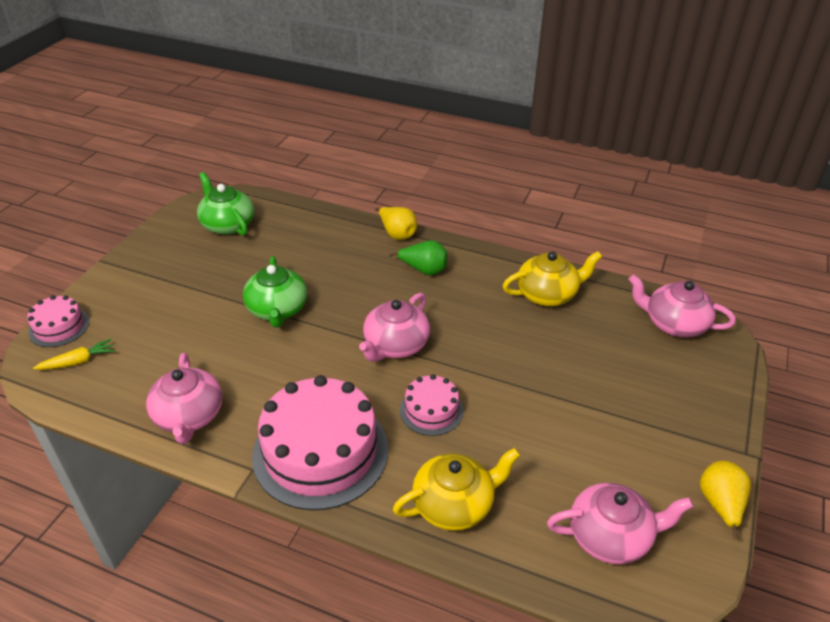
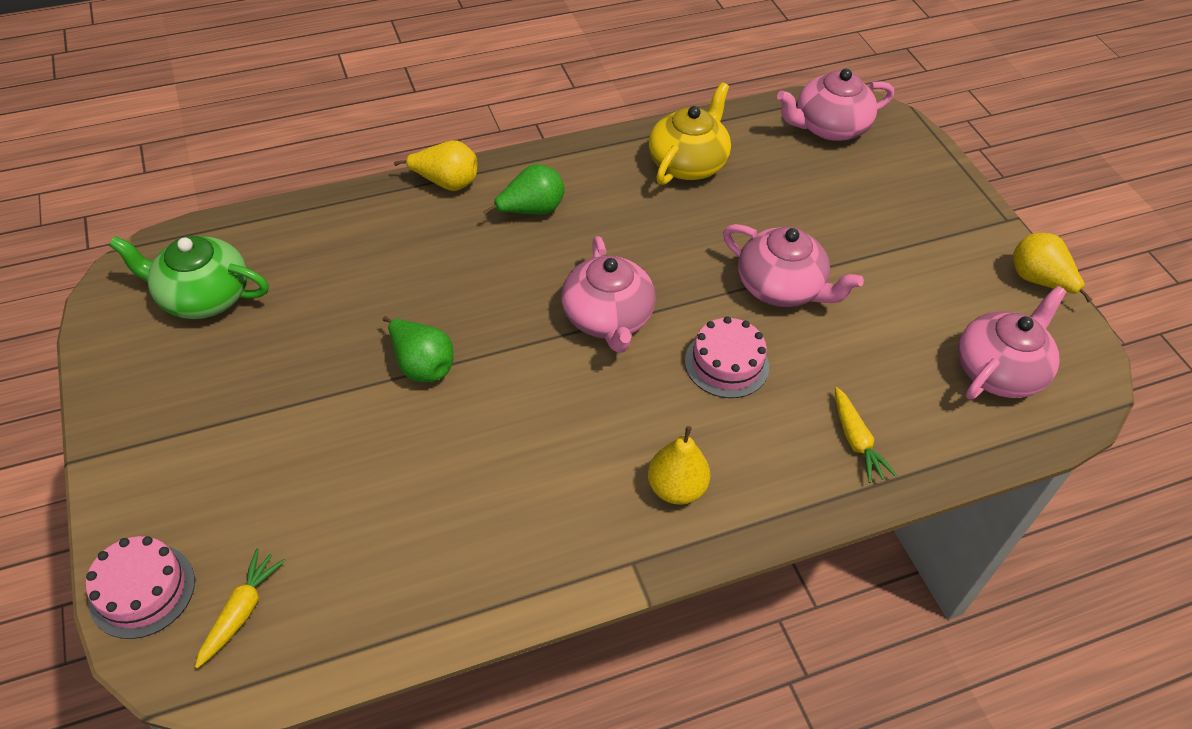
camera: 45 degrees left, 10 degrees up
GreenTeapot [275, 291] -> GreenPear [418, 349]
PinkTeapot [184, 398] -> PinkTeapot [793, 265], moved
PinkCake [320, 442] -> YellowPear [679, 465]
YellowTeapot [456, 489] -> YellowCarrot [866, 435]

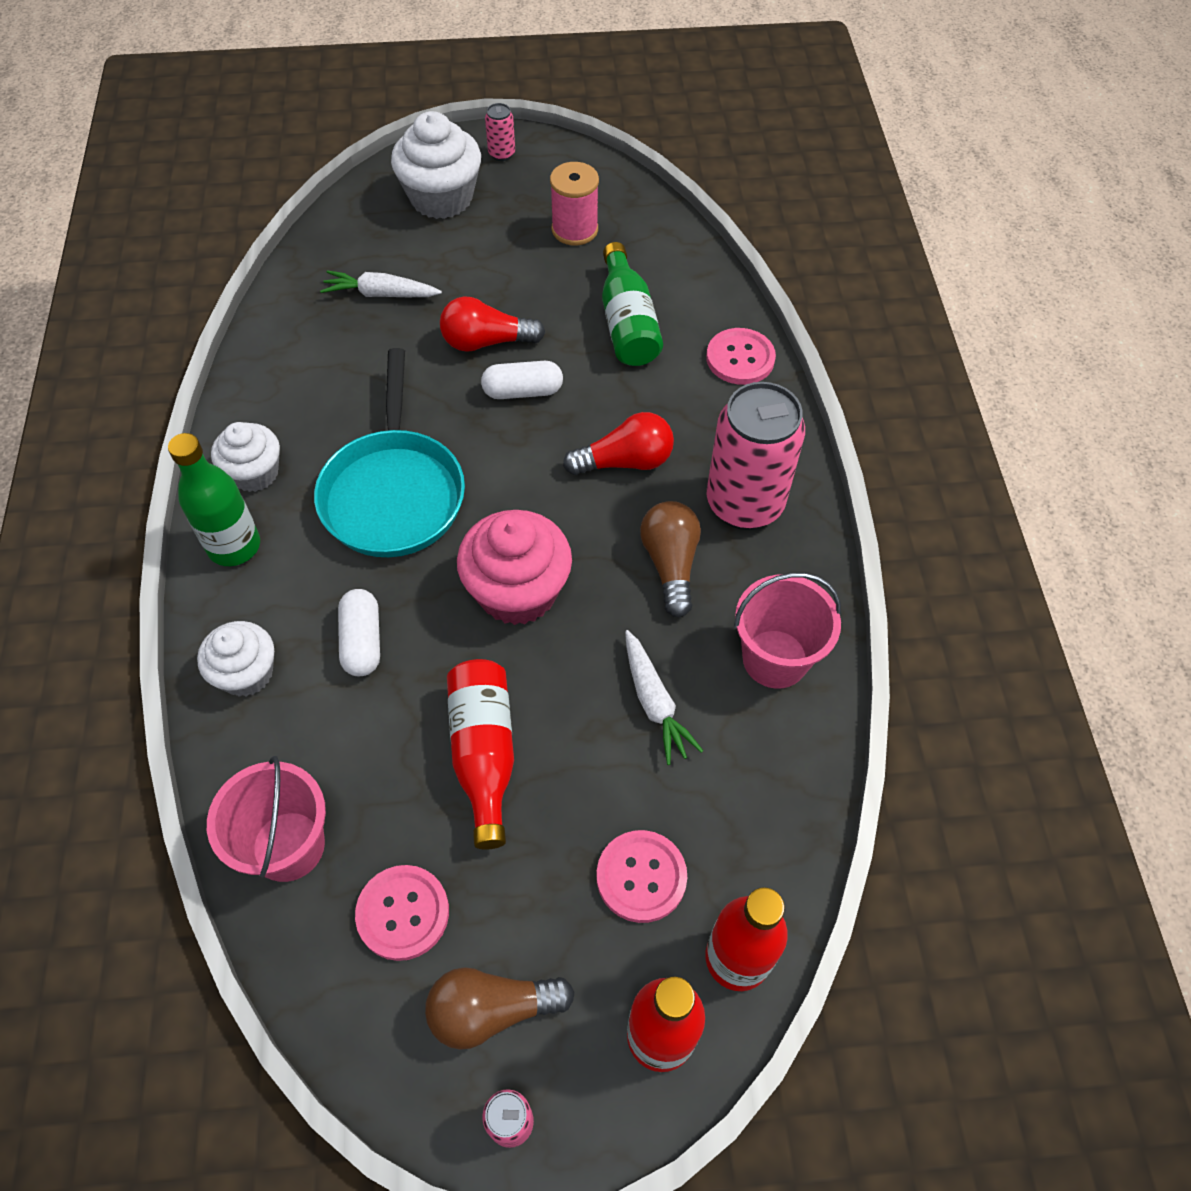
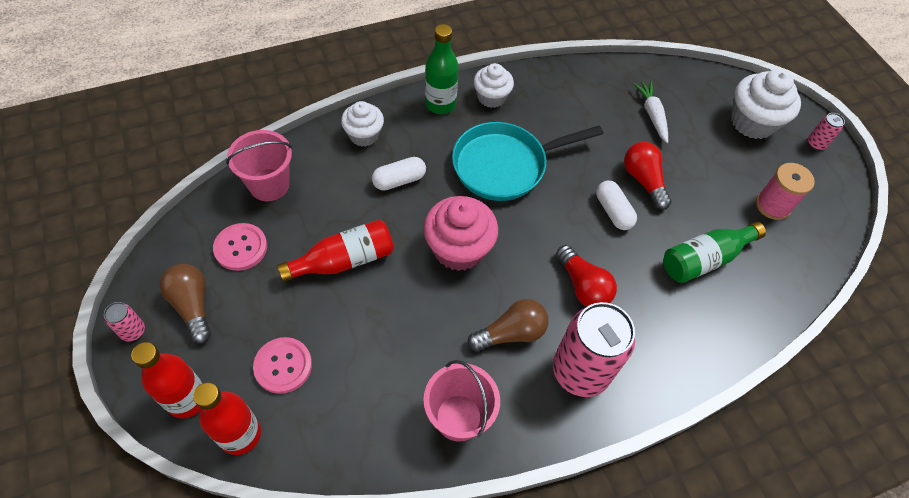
camera: 70 degrees right, 0 degrees up
PinkButton [741, 356] -> none
WhiteCarrot [664, 697] -> none

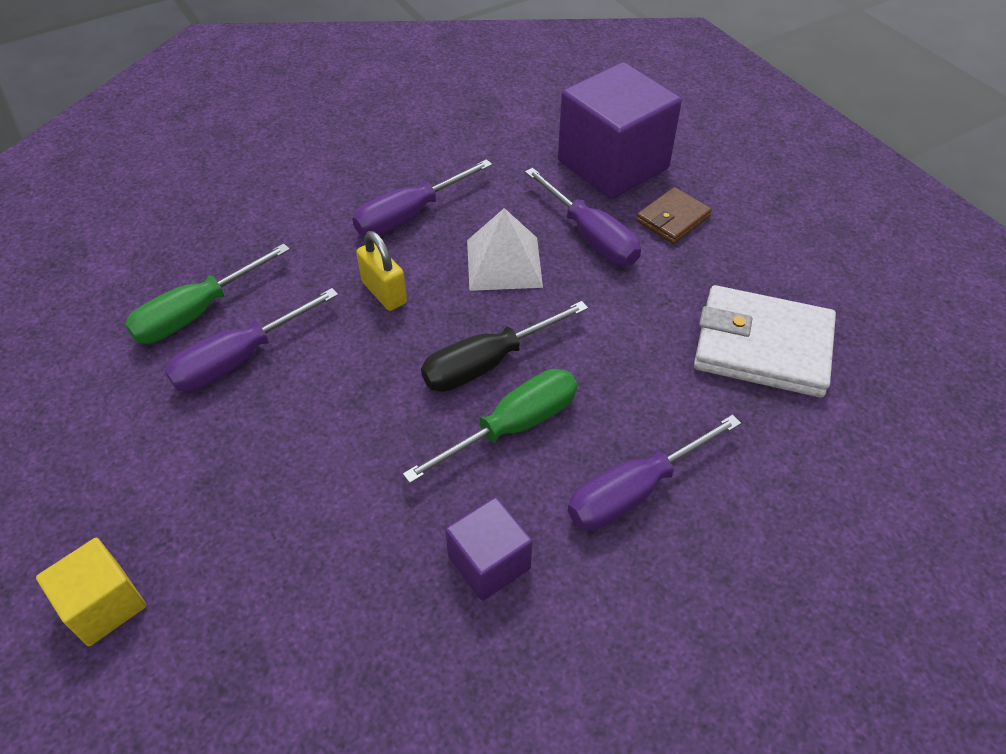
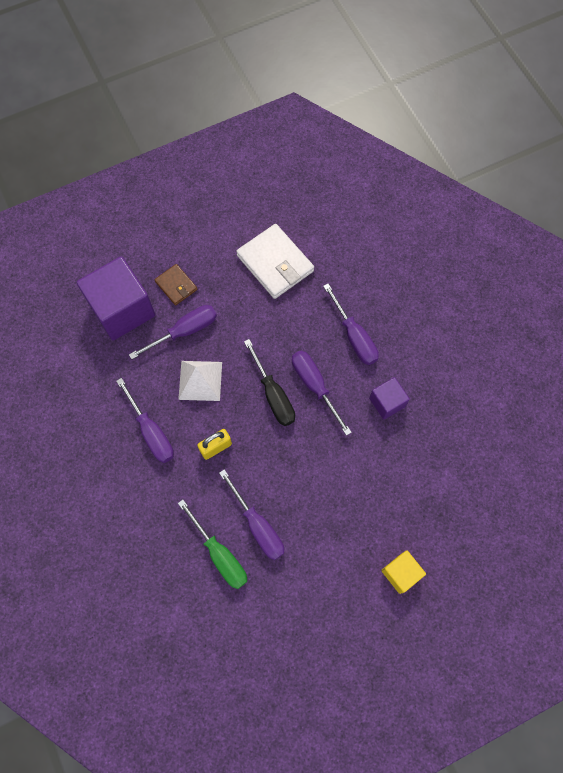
camera: 85 degrees left, 20 degrees up
WhiteWallet [765, 341] -> WhiteWallet [275, 261], 60 degrees counterclockwise
GreenScrewdriver [490, 426] -> PurpleScrewdriver [322, 393]

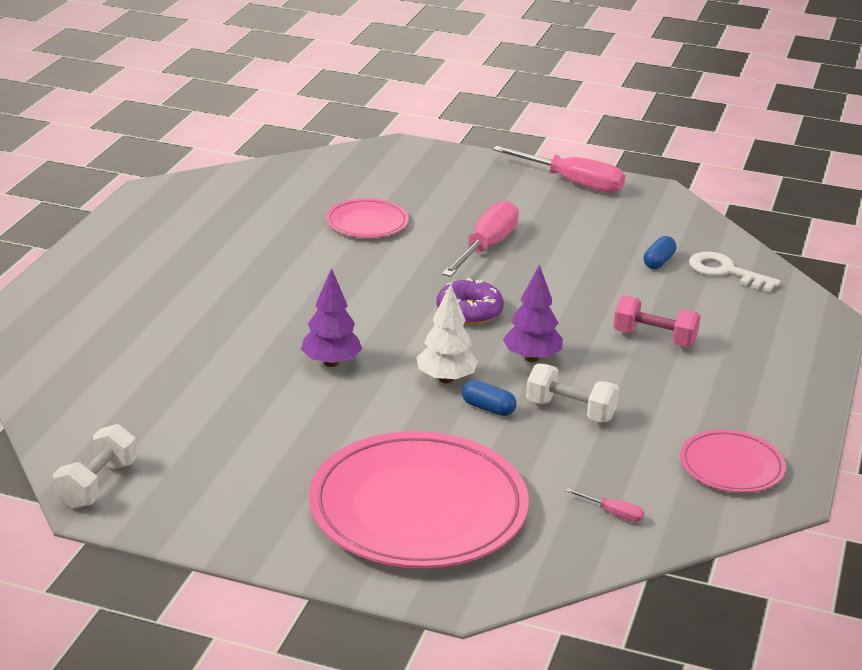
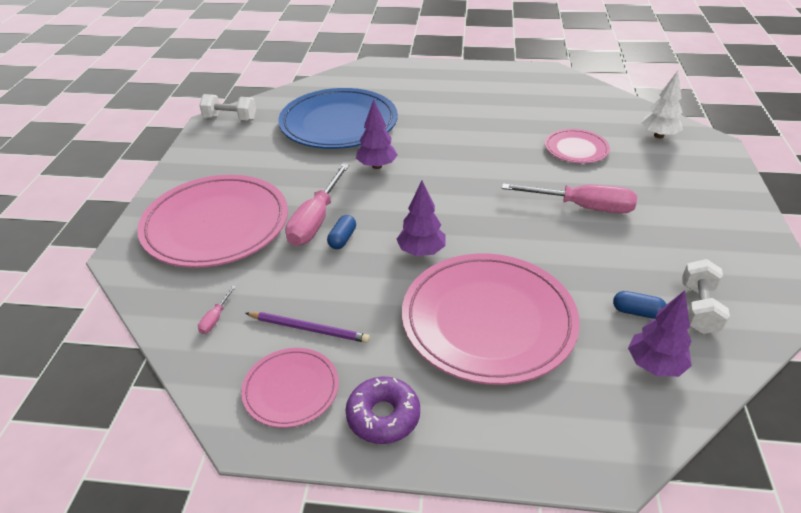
camera: 80 degrees right, 10 degrees up
PinkScrewdriver [559, 169] -> PinkScrewdriver [317, 205], moved
WhiteKey [734, 271] -> PurpleTree [660, 333]
PurpleDonut [470, 301] -> PurpleDonut [382, 410], moved
WhiteTree [447, 333] -> WhiteTree [662, 104], moved
PinkDumbbell [657, 321] -> PinkPlate [491, 319]
WhiteDumbbell [572, 392] -> WhiteDumbbell [706, 296], moved
none -> BluePlate [338, 118]
none -> PurplePencil [307, 327]

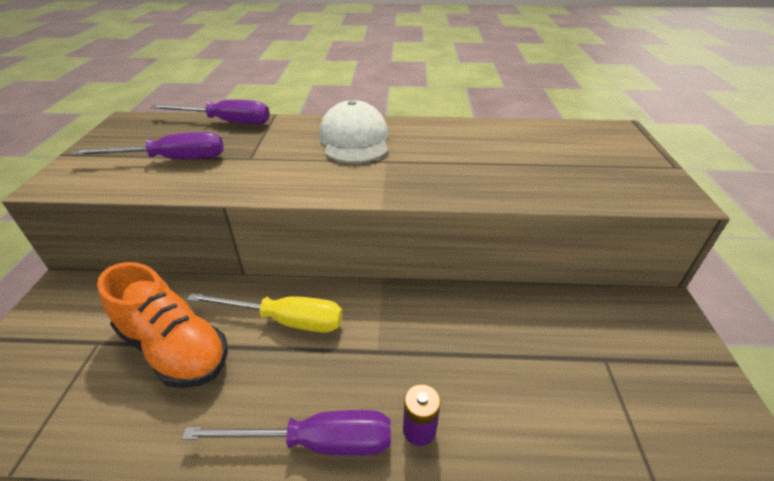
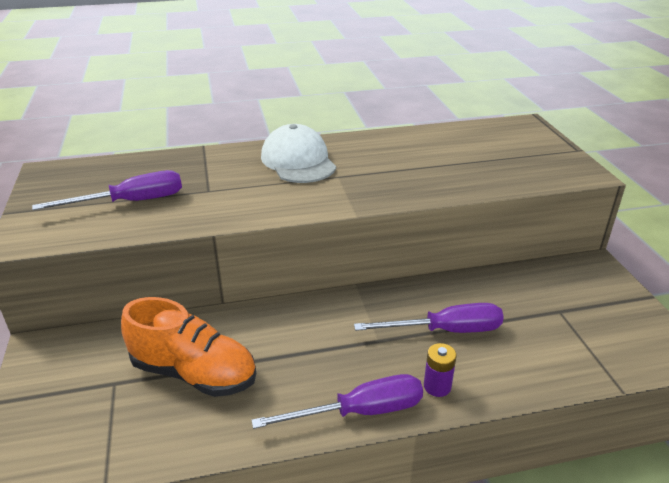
camera: 15 degrees left, 5 degrees down
PurpleScrewdriver [210, 112] -> PurpleScrewdriver [429, 318], moved
YellowScrewdriver [264, 313] -> none

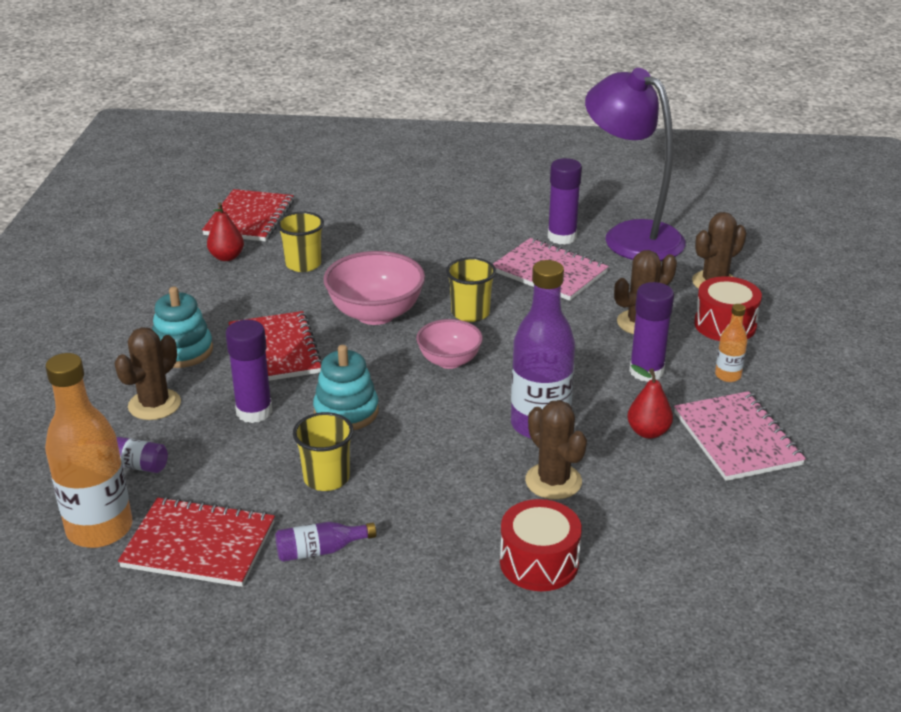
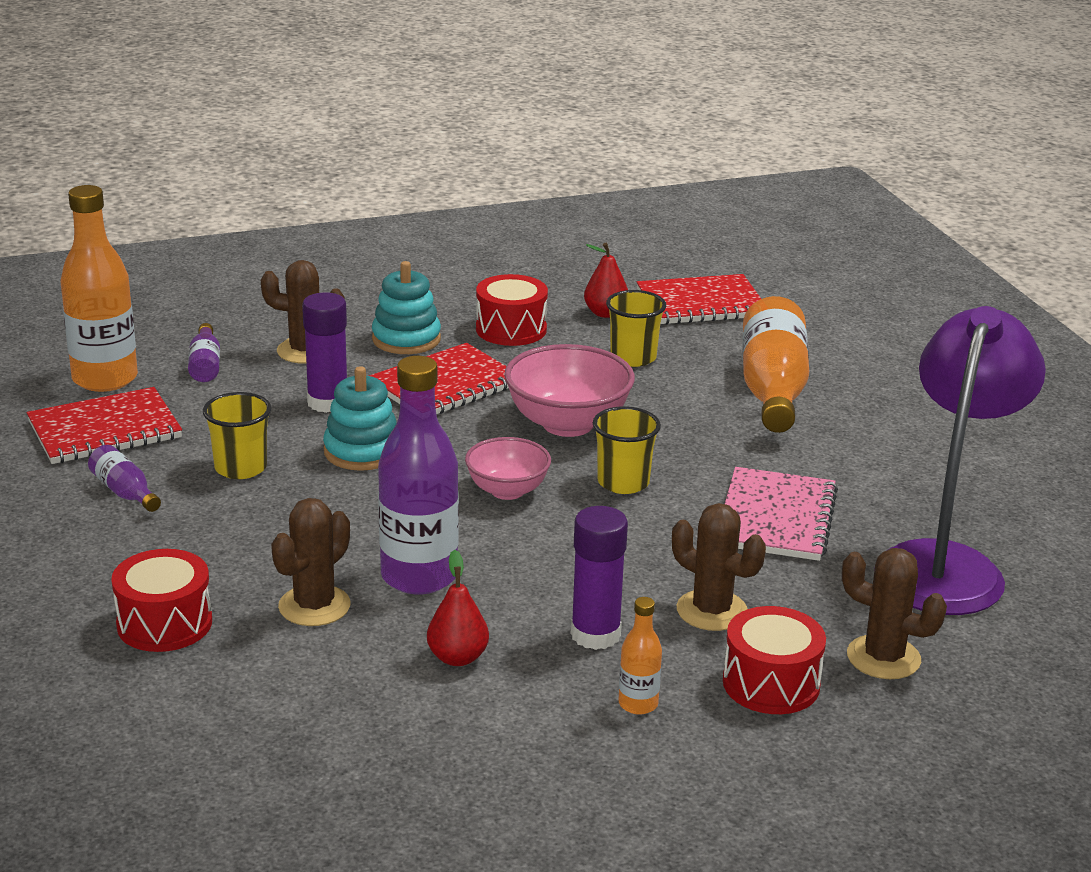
camera: 65 degrees right, 5 degrees down
PurpleGlueStick [565, 201] -> none
PinkNotebook [740, 436] -> none
RedNotebook [196, 542] -> RedNotebook [104, 425], 75 degrees clockwise
none -> RedDrum [512, 310]
none -> OrangeBottle [775, 364]

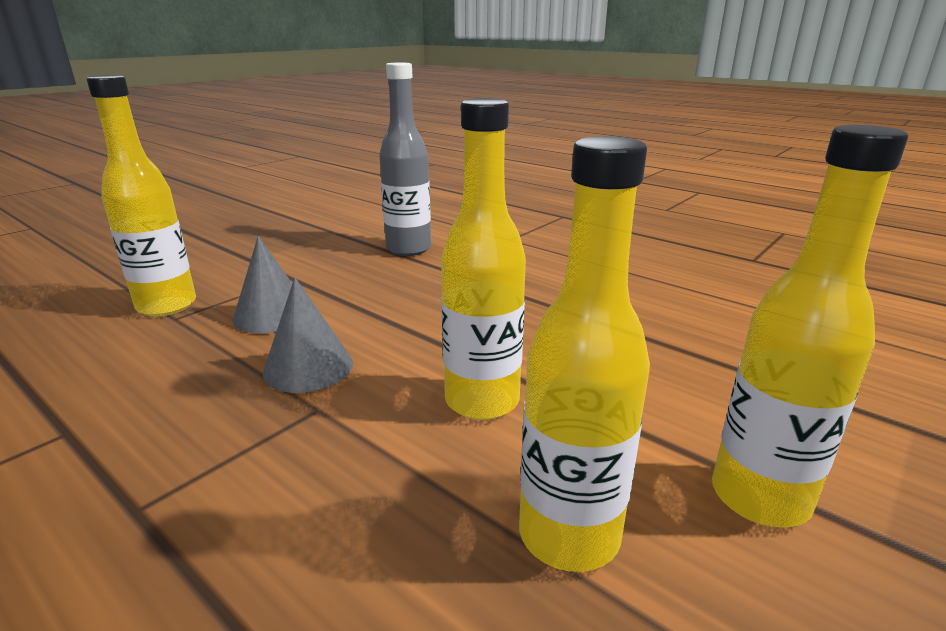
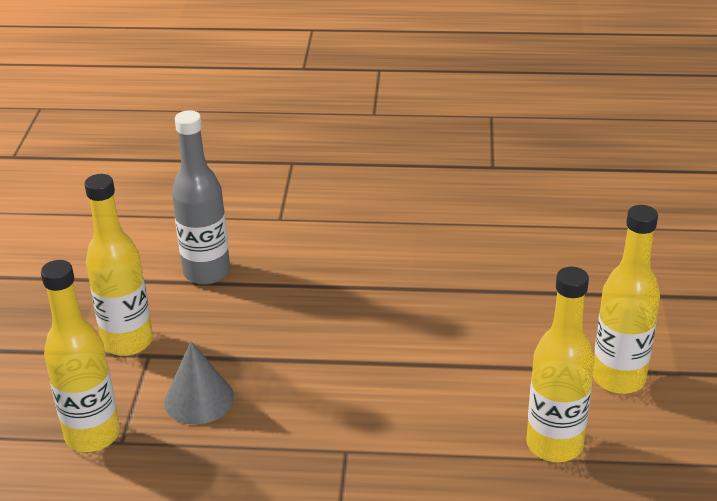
camera: 35 degrees left, 10 degrees up
YellowBottle [483, 259] -> YellowBottle [119, 265], moved
GreyCone [307, 335] -> none

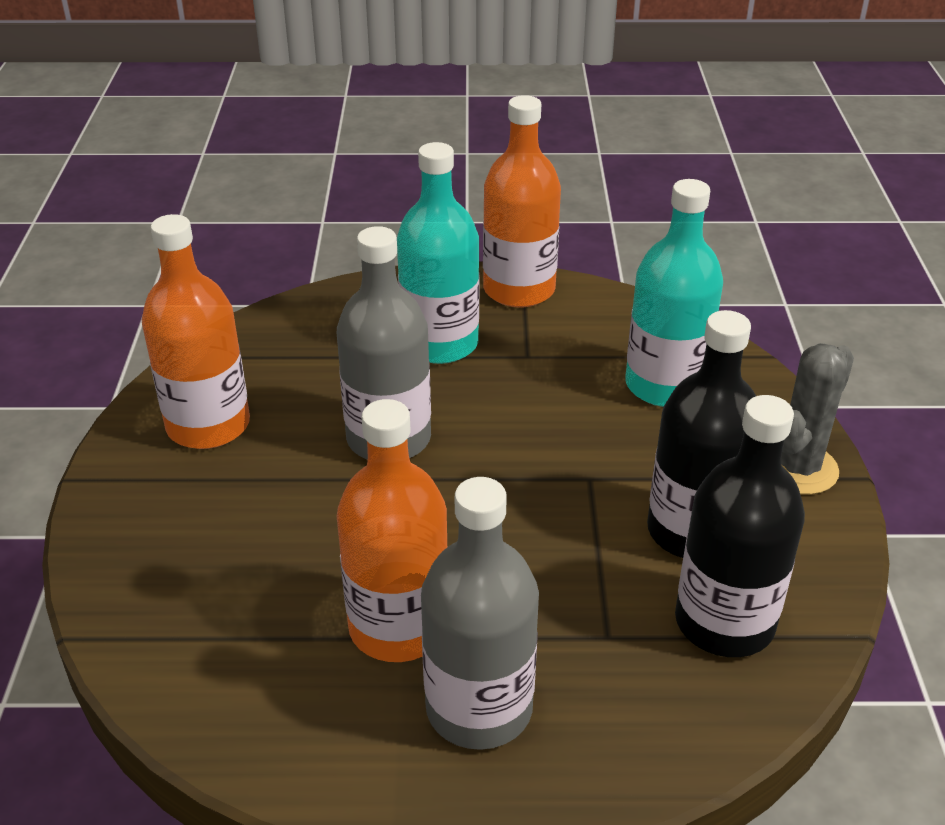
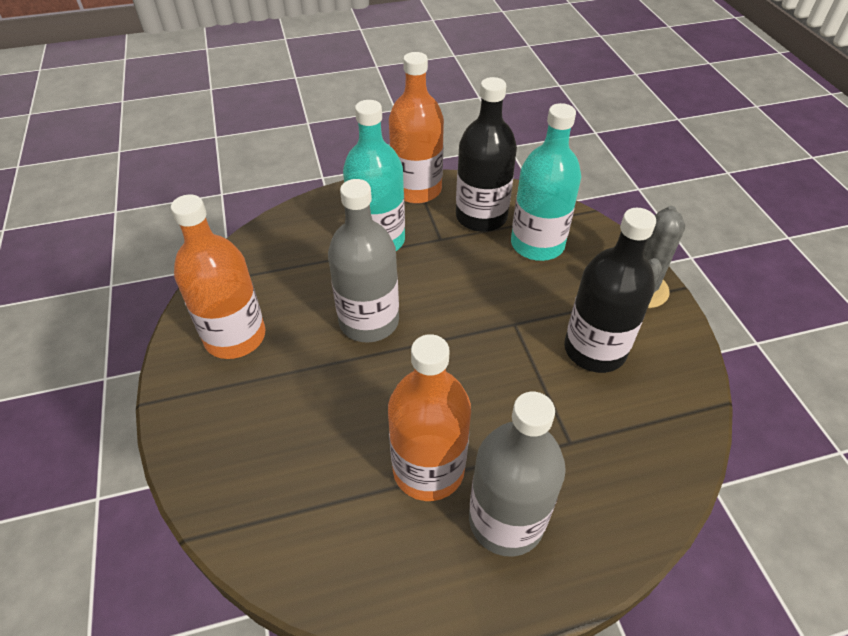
camera: 15 degrees left, 10 degrees up
BlackBottle [740, 526] -> BlackBottle [486, 154], moved

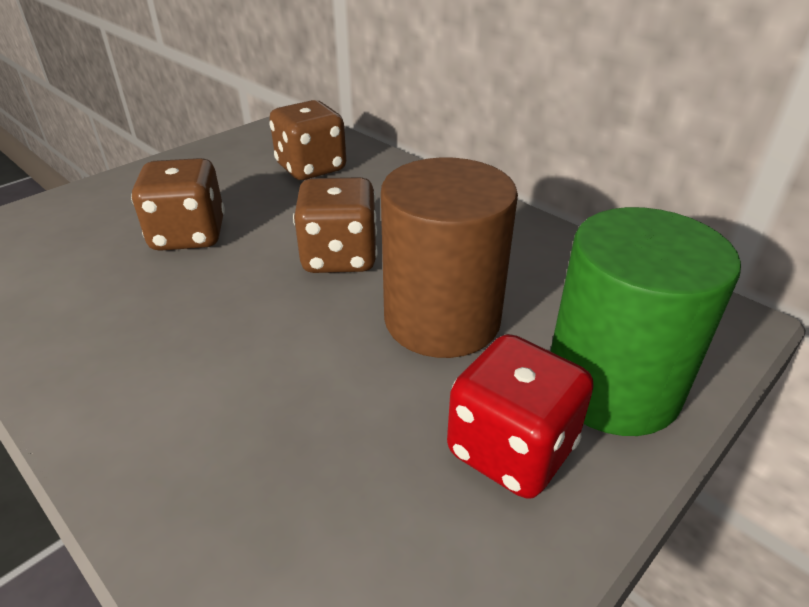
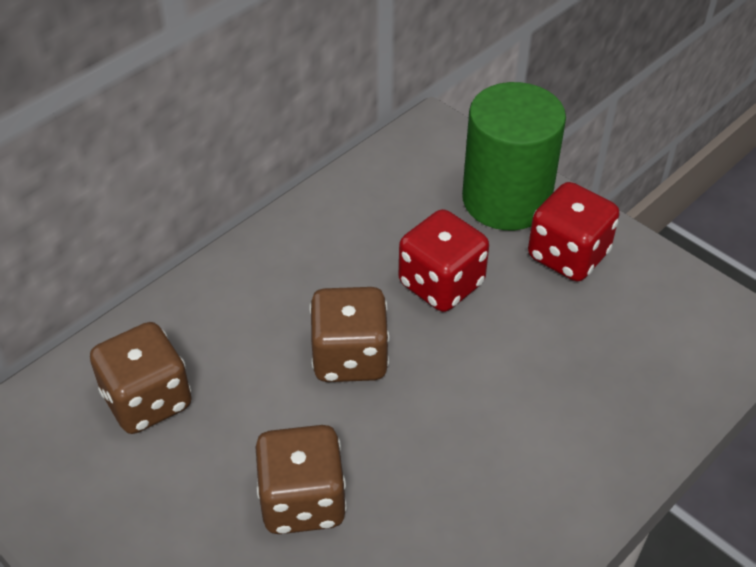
camera: 90 degrees left, 10 degrees up
BrownCylinder [449, 257] -> RedDice [444, 260]

